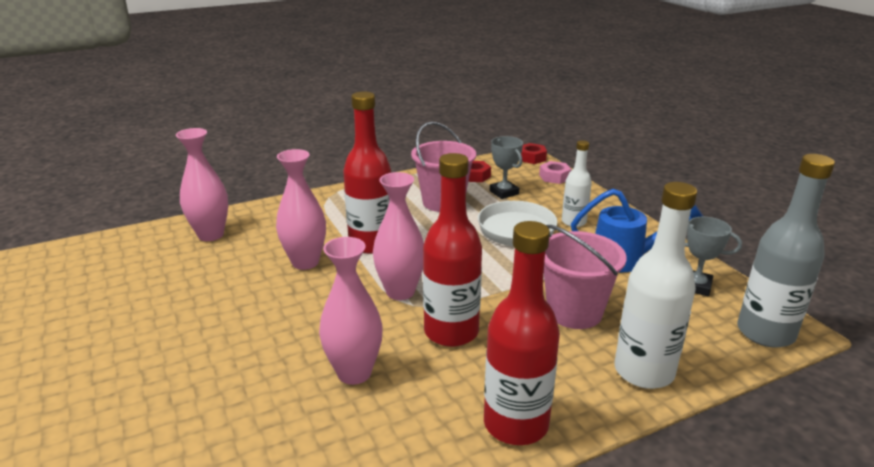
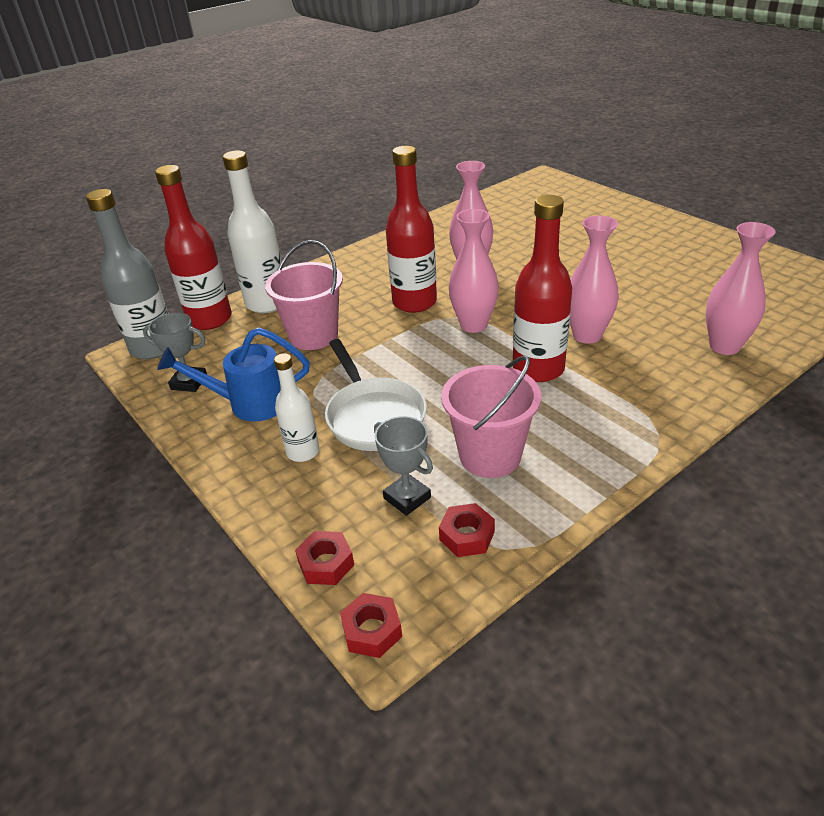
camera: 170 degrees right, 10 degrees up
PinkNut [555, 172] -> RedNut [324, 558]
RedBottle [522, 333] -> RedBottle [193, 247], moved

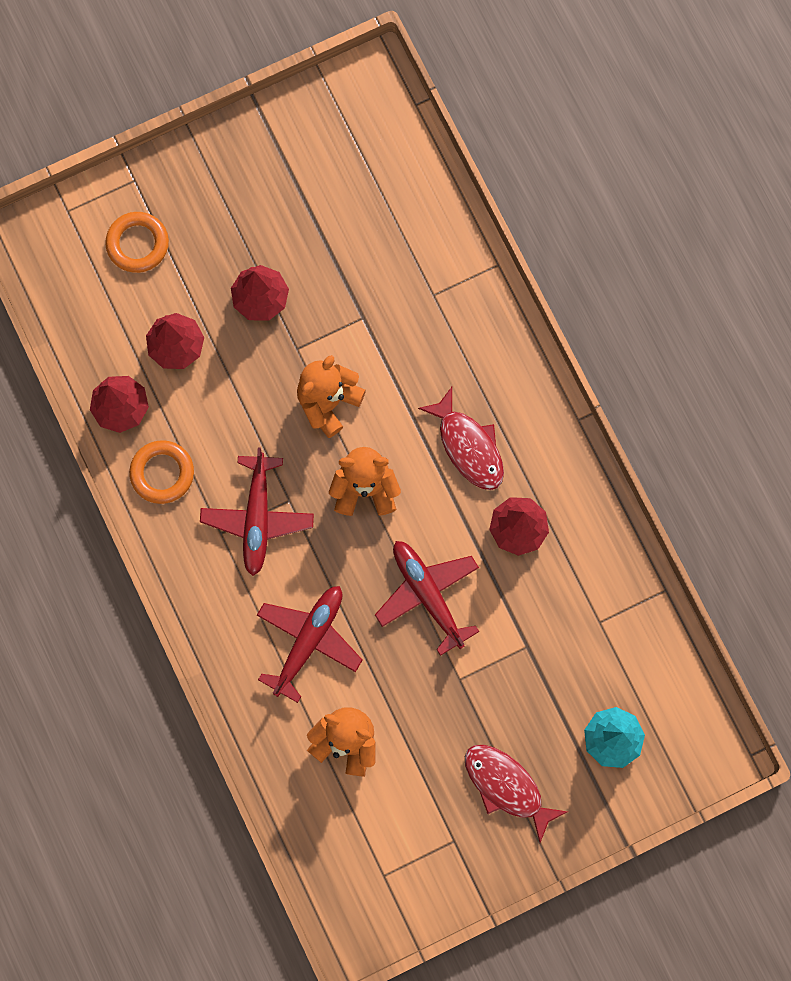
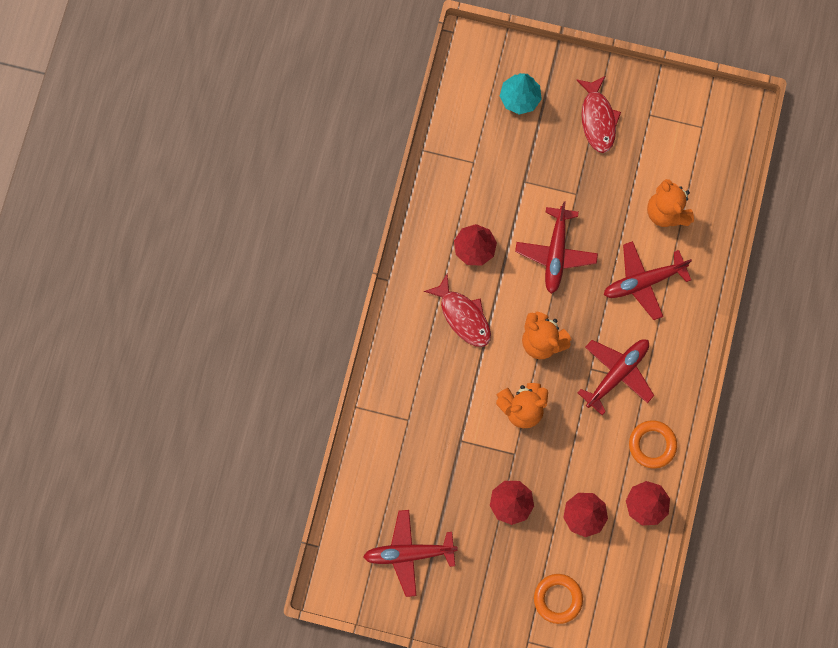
camera: 140 degrees left, 0 degrees up
RedFish [461, 438] -> RedFish [457, 310], 135 degrees clockwise
none -> RedPlane [410, 553]

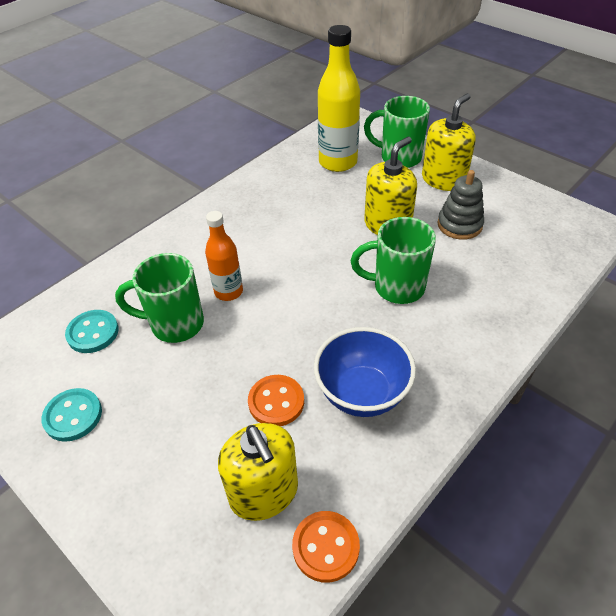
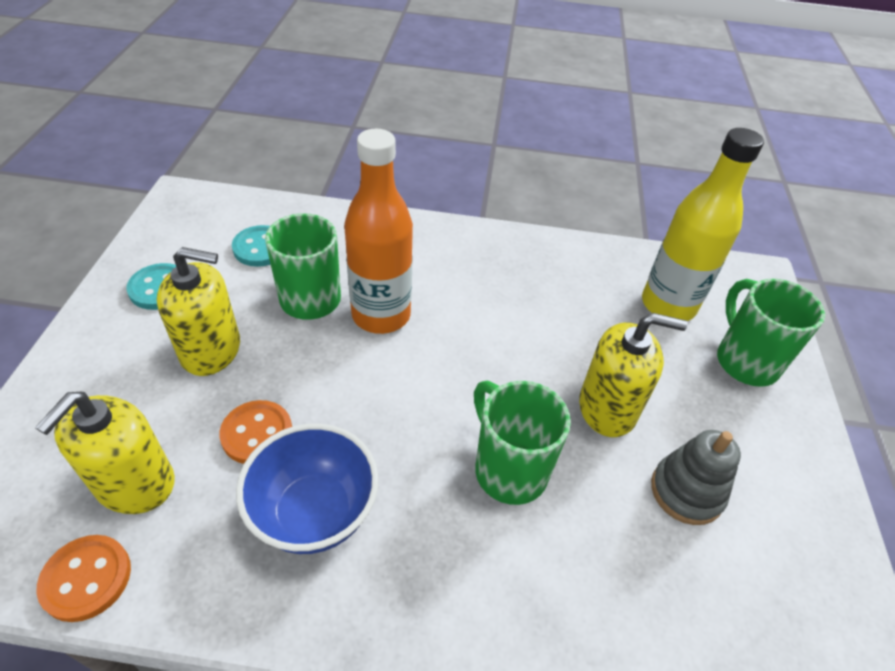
camera: 50 degrees right, 0 degrees up
YellowSoapDispenser [449, 142] -> YellowSoapDispenser [198, 311], moved
OrangeBottle [224, 256] -> OrangeBottle [378, 231], x1.65

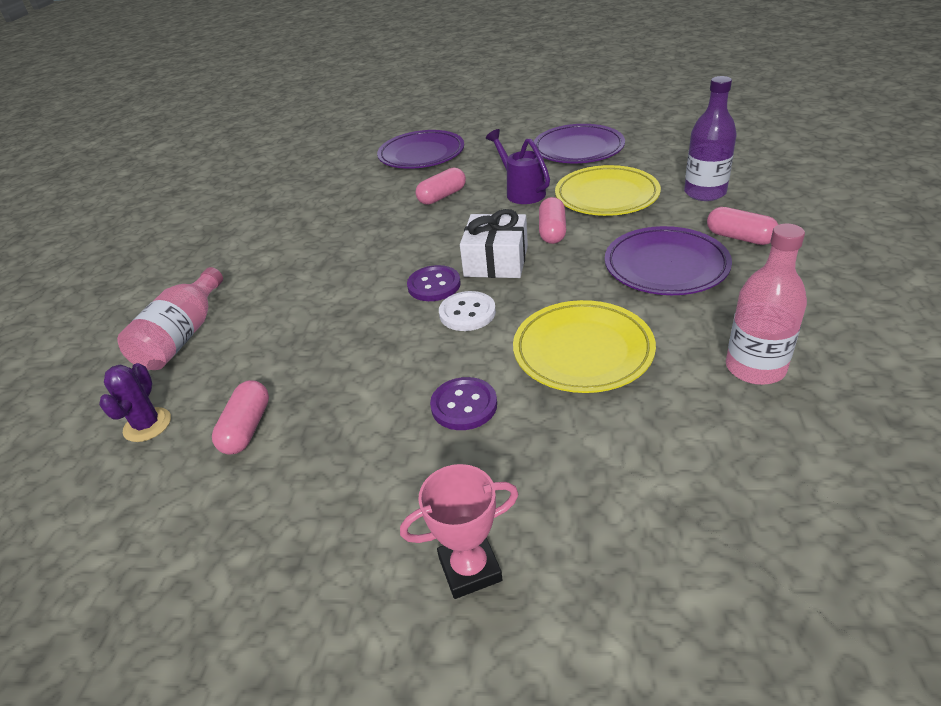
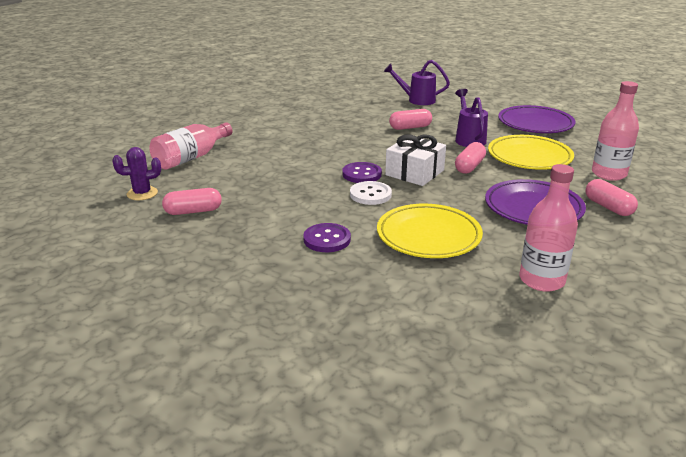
camera: 20 degrees right, 10 degrees down
PurpleBottle [710, 138] -> PinkBottle [615, 131]
PurplePlate [420, 149] -> PurpleWateringCan [417, 82]
PurpleCactus [135, 402] -> PurpleCactus [136, 173], 45 degrees clockwise
PinkCapsule [240, 417] -> PinkCapsule [192, 201], 45 degrees clockwise
PinkTrophy [459, 531] -> none

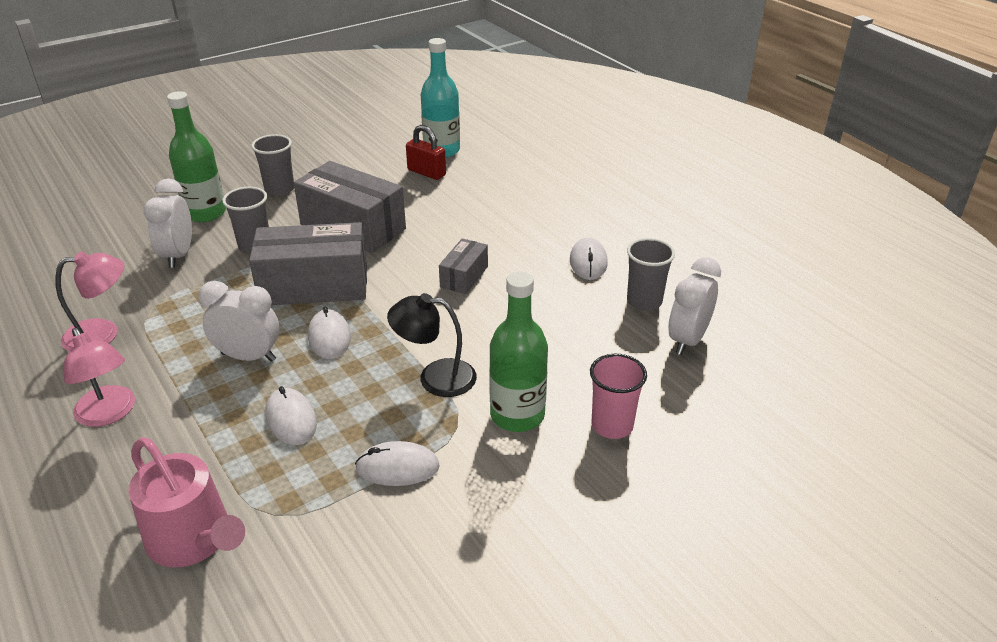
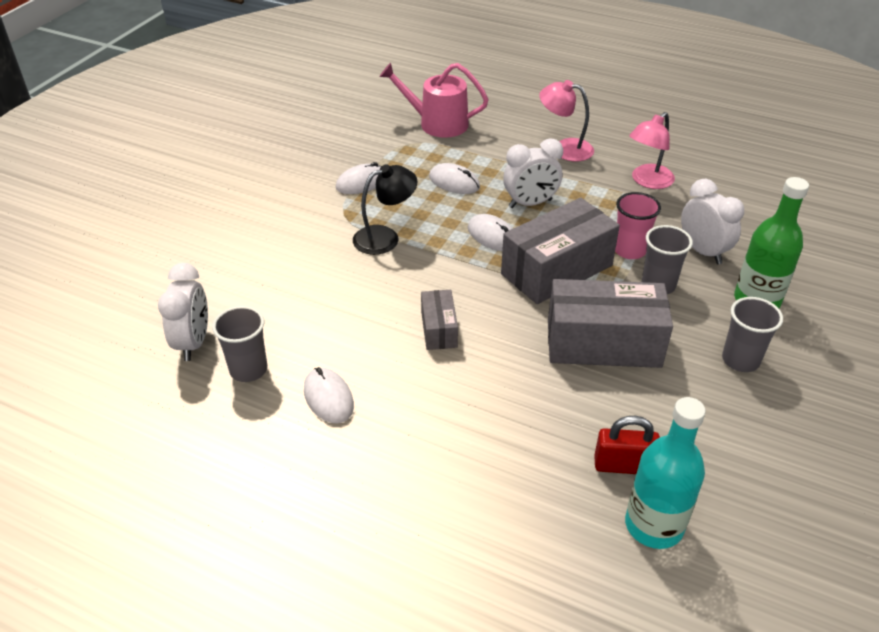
camera: 150 degrees right, 5 degrees up
GreenBottle [518, 351] -> none
PinkCup [618, 396] -> PinkCup [638, 225], moved

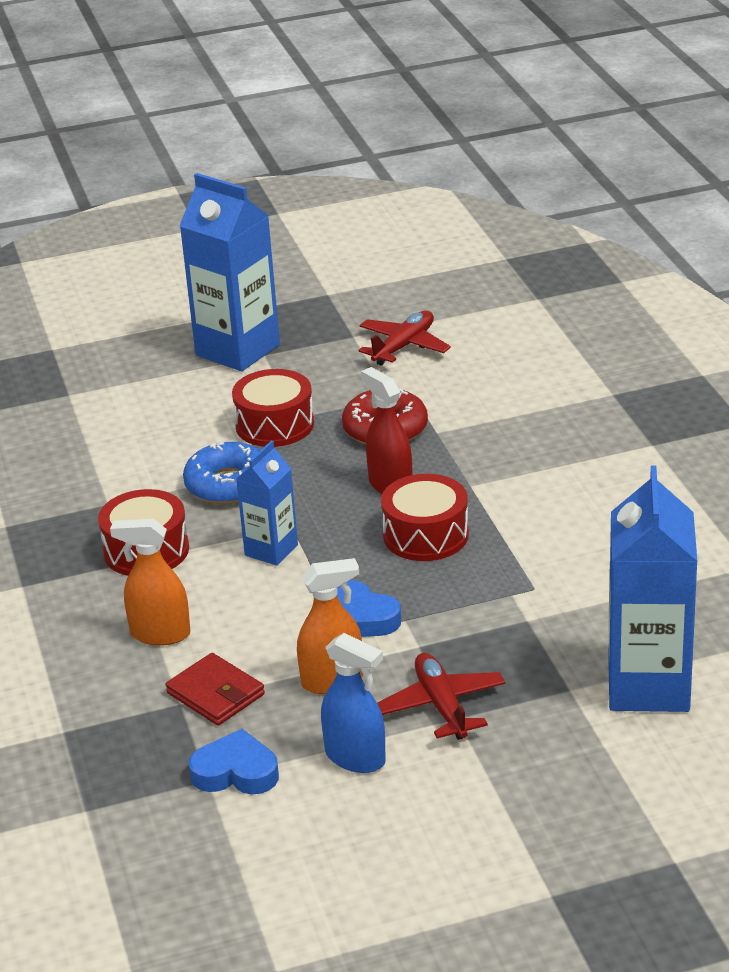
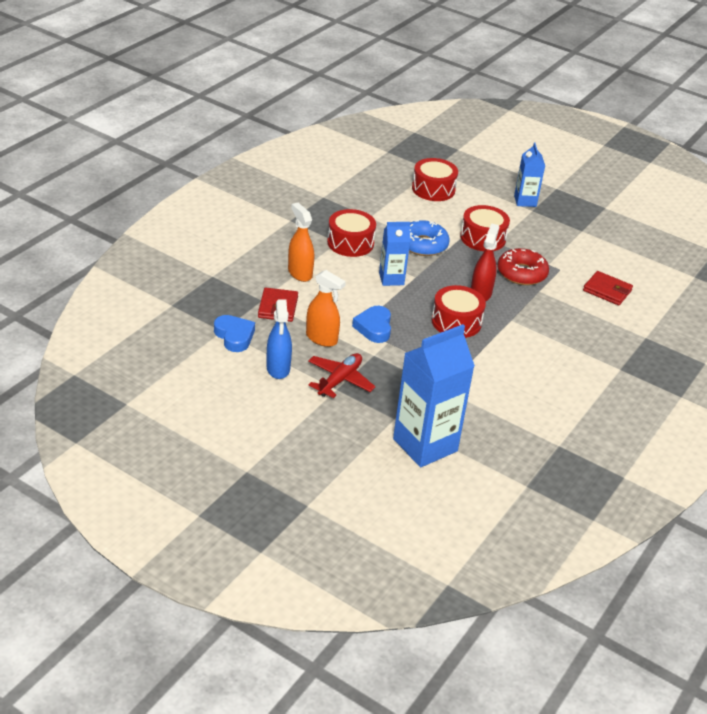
camera: 45 degrees right, 5 degrees up
BlueCarton [230, 272] -> BlueCarton [529, 175], x0.55
RedPlane [405, 337] -> none
none -> RedDrum [435, 179]
none -> RedWallet [608, 288]

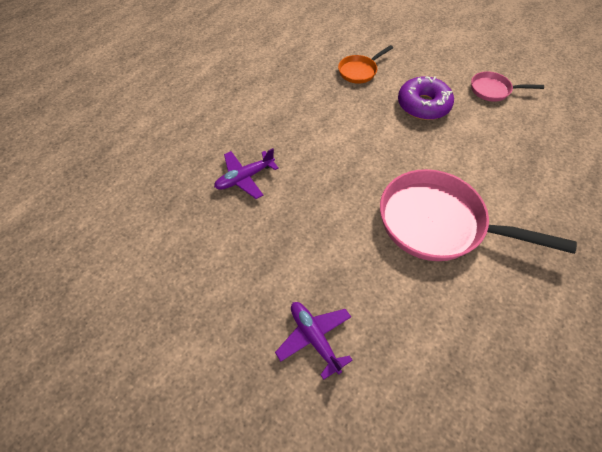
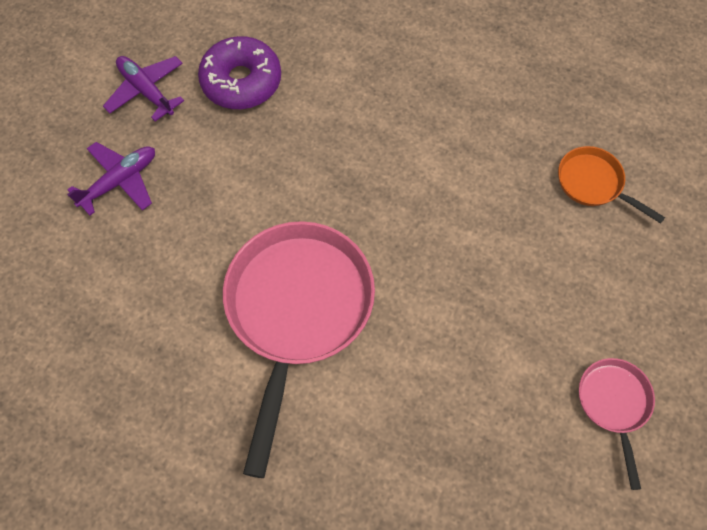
camera: 80 degrees right, 10 degrees up
PurpleDonut [426, 98] -> PurpleDonut [239, 72], moved
PurplePlane [246, 173] -> PurplePlane [143, 88], moved

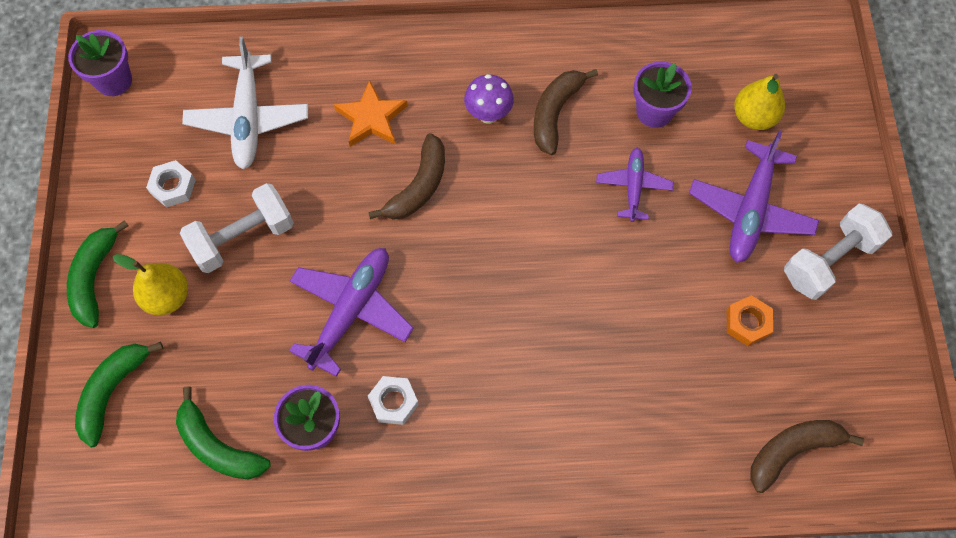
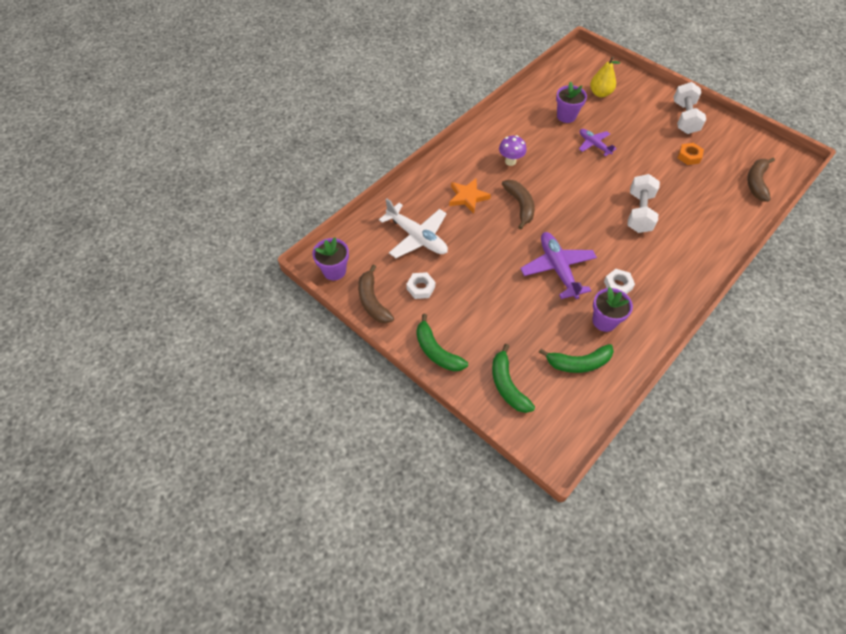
camera: 45 degrees left, 10 degrees down
BrownBanana [566, 112] -> BrownBanana [376, 294], moved
PurplePlane [754, 196] -> none
WhiteDumbbell [237, 228] -> WhiteDumbbell [643, 203], moved
YellowPear [150, 284] -> none

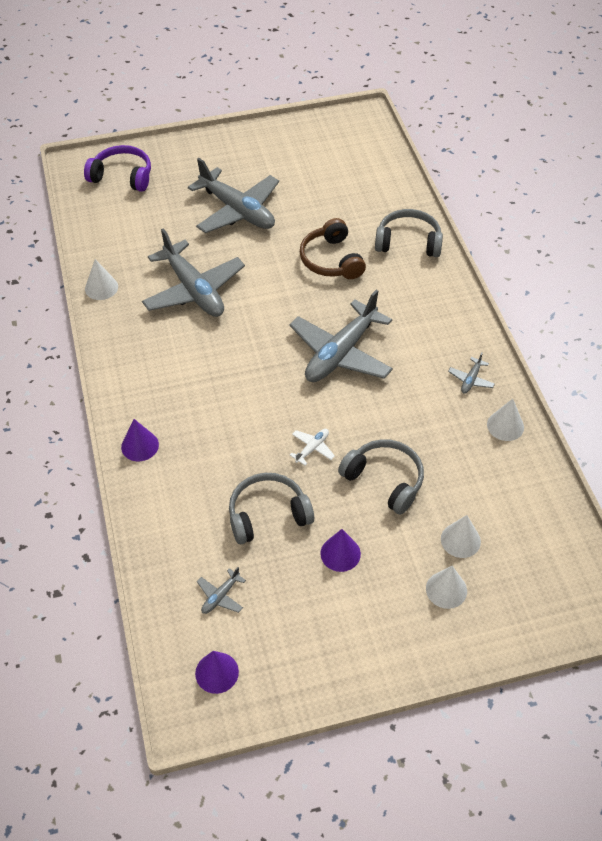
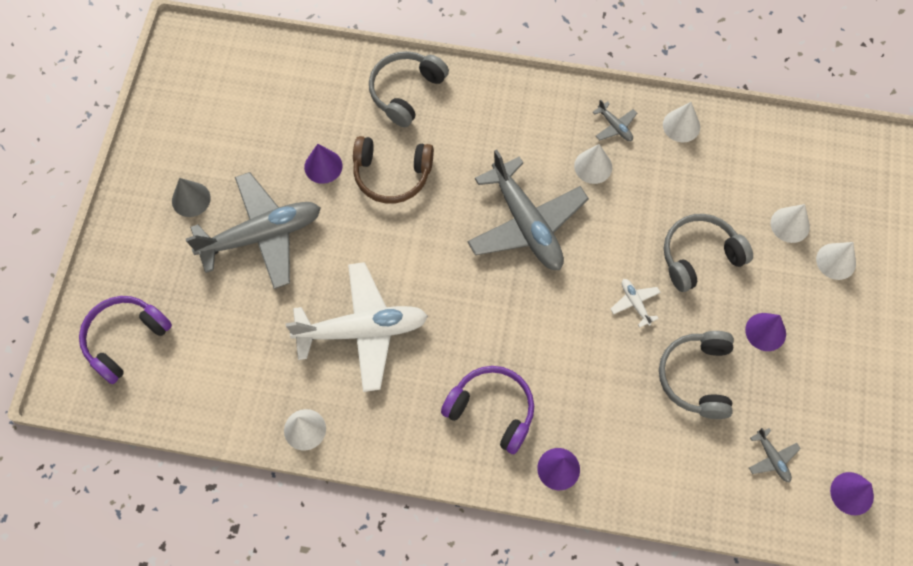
camera: 65 degrees left, 15 degrees up
GreyPlane [193, 272] -> WhitePlane [357, 327]
none -> PurpleCone [323, 164]
none -> WhiteCone [593, 164]
none -> GreyCone [191, 197]
none -> PurpleHeadphones [487, 410]

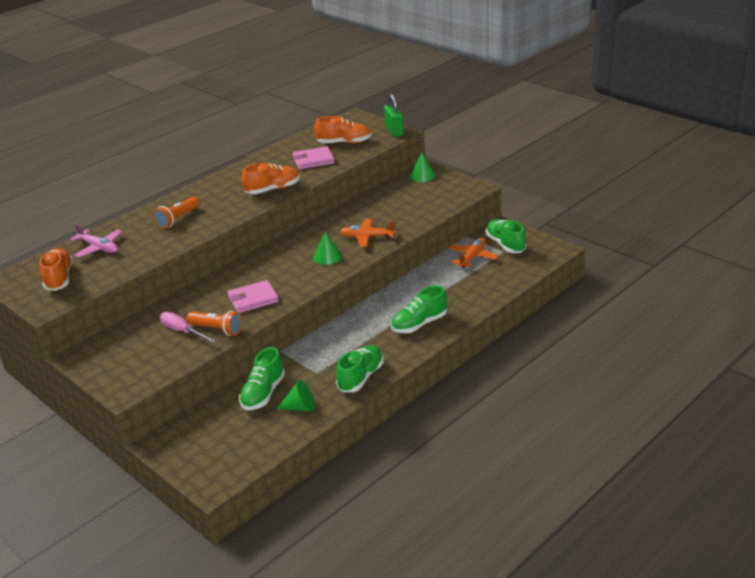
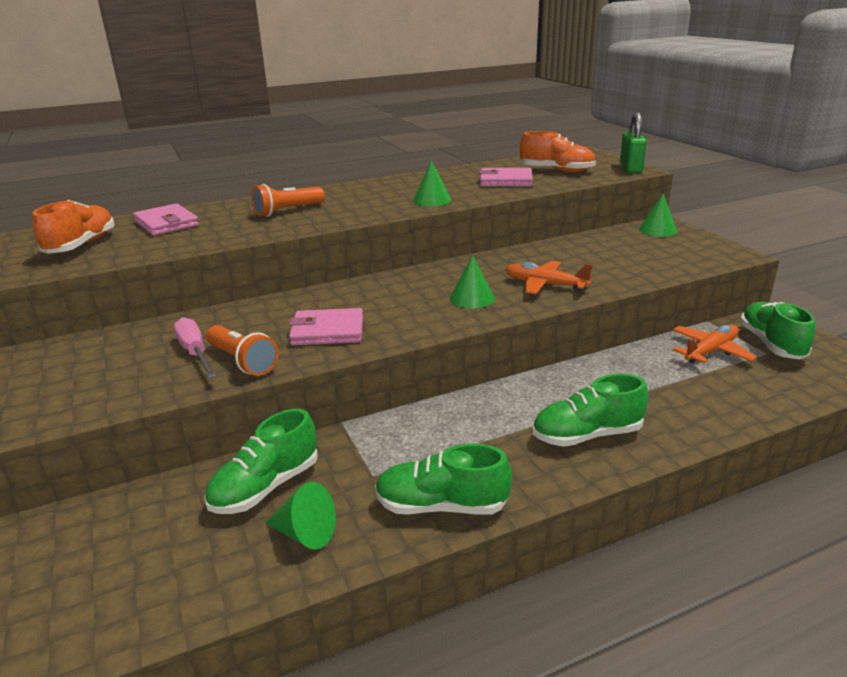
camera: 20 degrees right, 5 degrees down
OrangeShoe [271, 178] -> GreenCone [432, 183]
PinkPlane [96, 240] -> PinkWallet [166, 219]
GreenShoe [360, 368] -> GreenShoe [443, 479], 135 degrees counterclockwise

